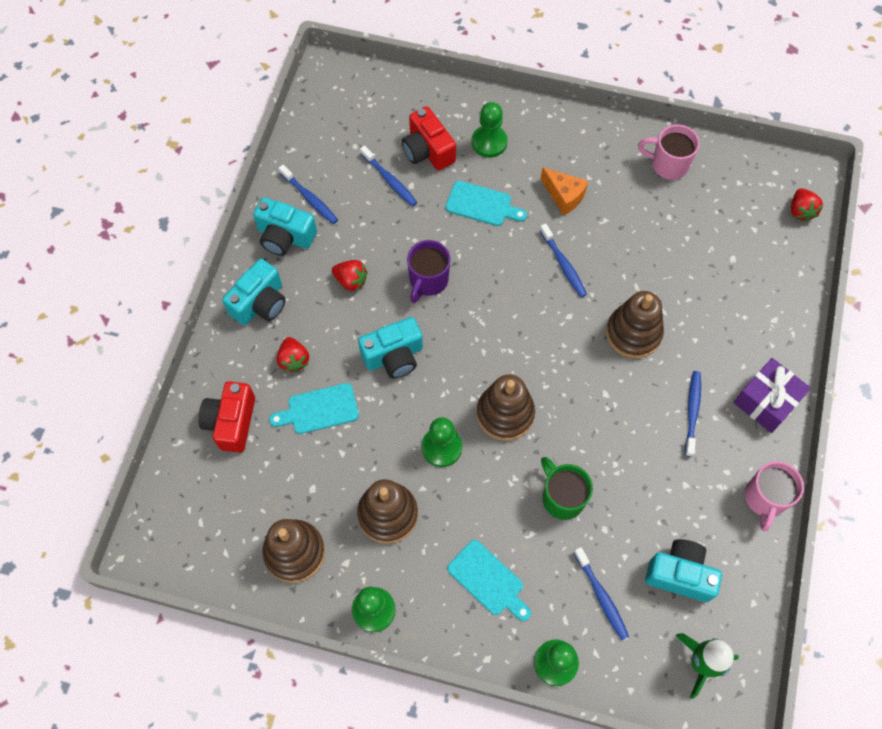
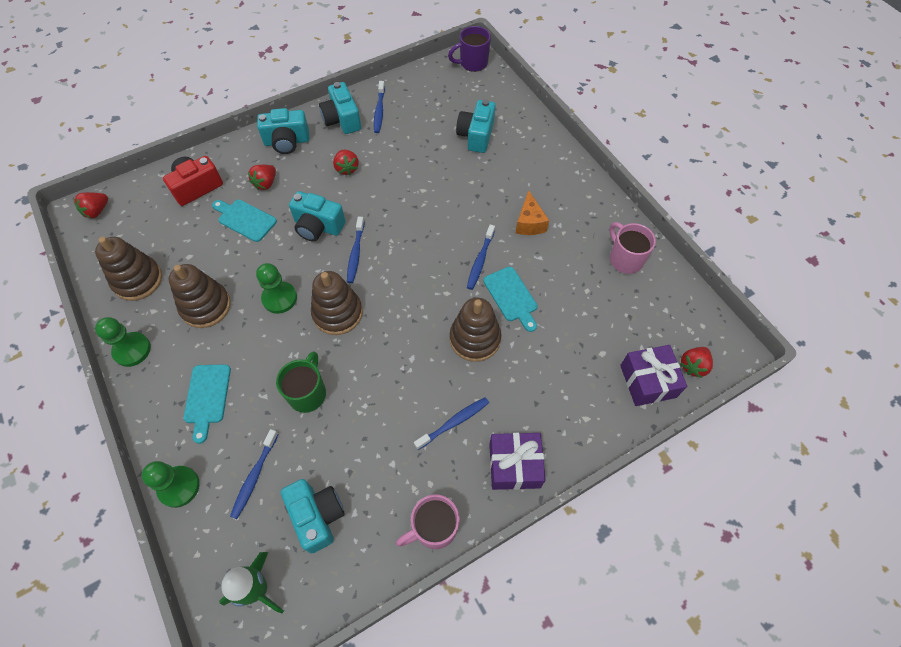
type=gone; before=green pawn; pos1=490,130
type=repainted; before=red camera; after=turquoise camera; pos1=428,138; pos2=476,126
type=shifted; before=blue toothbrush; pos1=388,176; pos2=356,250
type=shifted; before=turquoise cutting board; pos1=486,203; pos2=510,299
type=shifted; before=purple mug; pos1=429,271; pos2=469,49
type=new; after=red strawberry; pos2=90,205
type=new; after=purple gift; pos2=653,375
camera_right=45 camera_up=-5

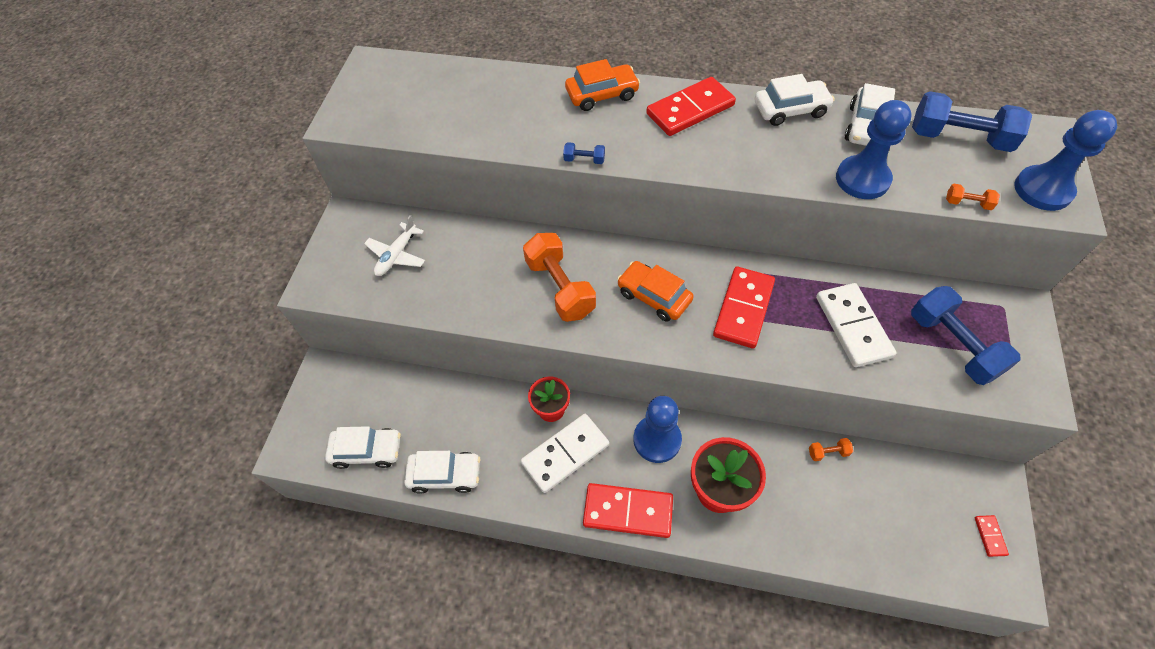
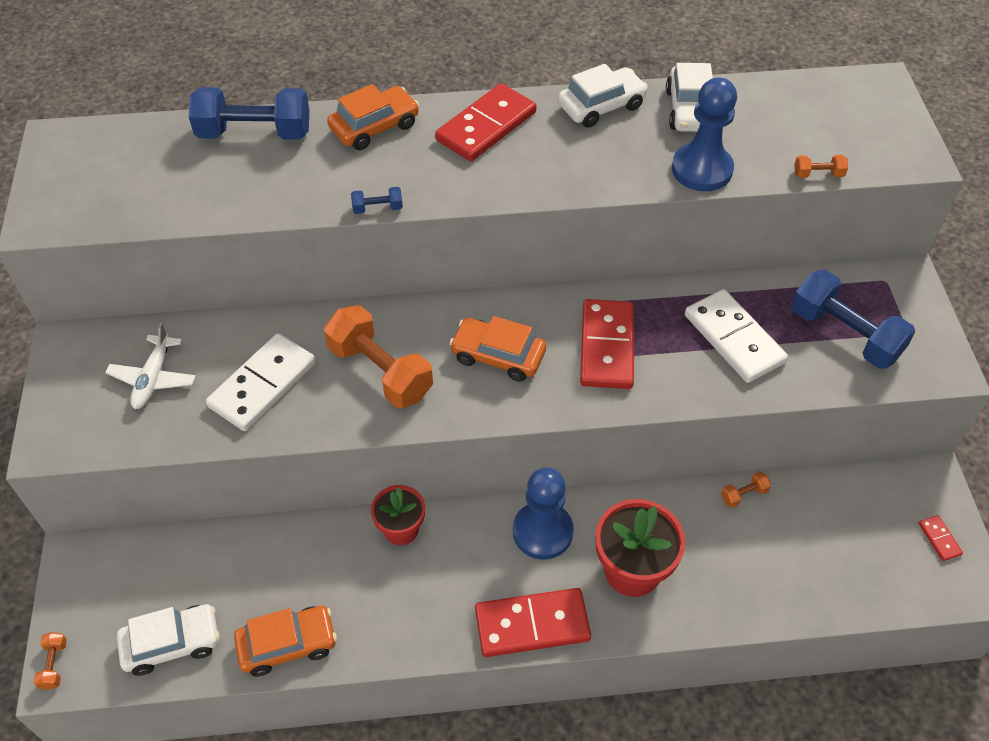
type=shifted; before=blue dumbbell; pos1=972,121; pos2=249,113
type=gone; before=blue pawn; pos1=1065,160
type=shifted; before=white domino; pos1=565,453; pos2=261,382
type=repainted; before=white car; after=orange car; pos1=442,472; pos2=285,641
type=new; after=orange dumbbell; pos2=50,661
camera_right=-20 camera_up=-5

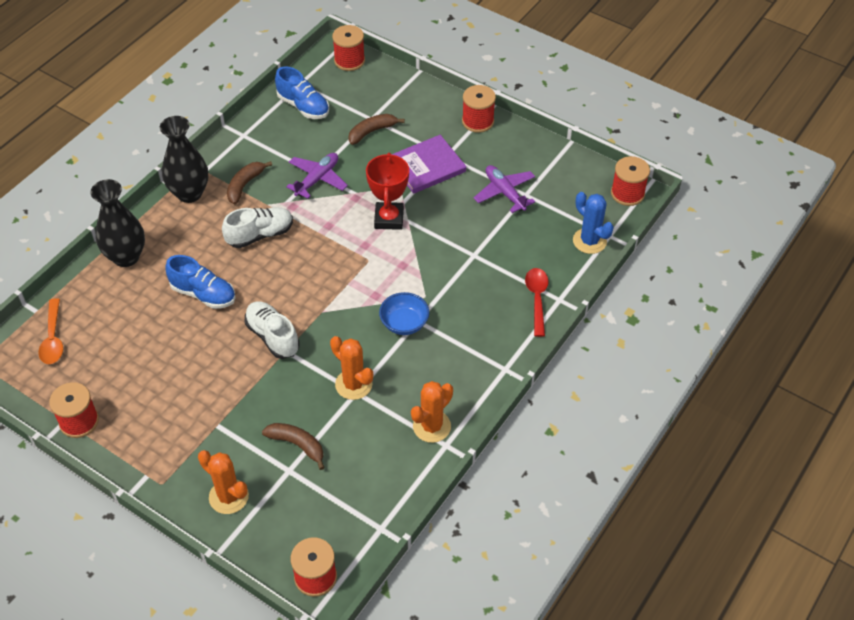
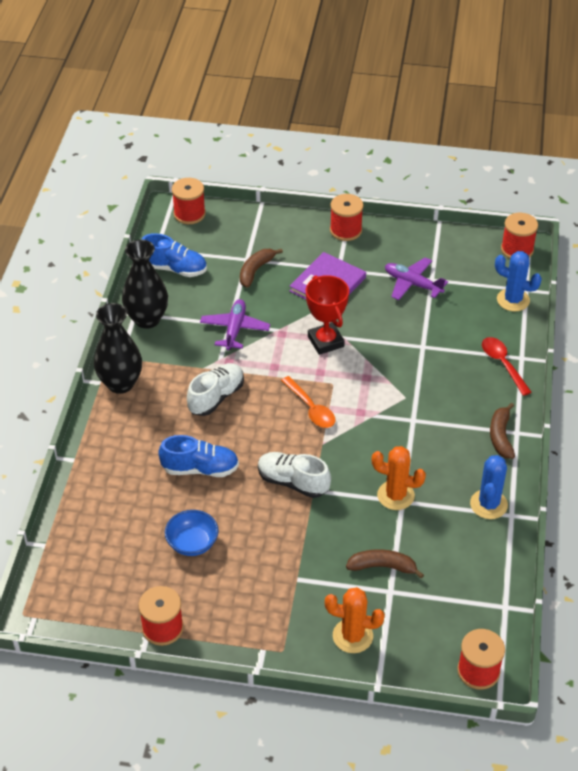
type=shifted; before=brown banana; pos1=249,182; pos2=502,431
type=shifted; before=black vase; pos1=117,223; pos2=145,284
type=shifted; before=blue bowl; pos1=404,313; pos2=192,533
type=shifted; before=orange spoon; pos1=50,331; pos2=308,402
type=repainted; before=orange cactus; after=blue cactus; pos1=432,412; pos2=489,487
camera_right=-25 camera_up=-5

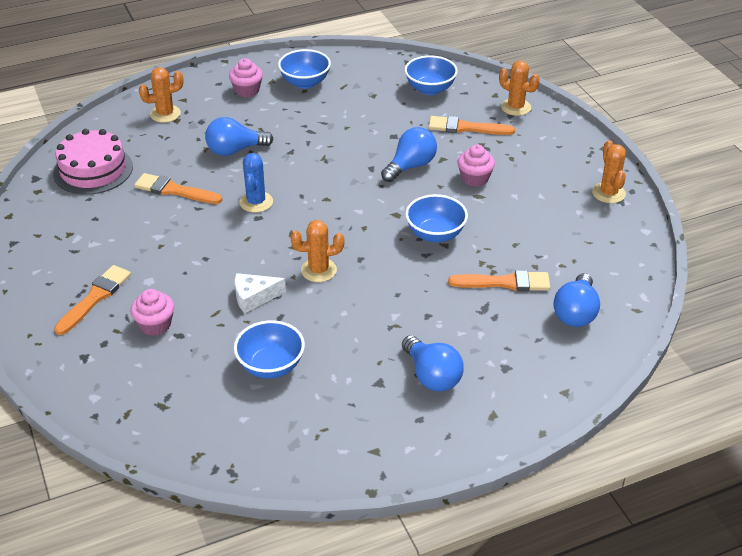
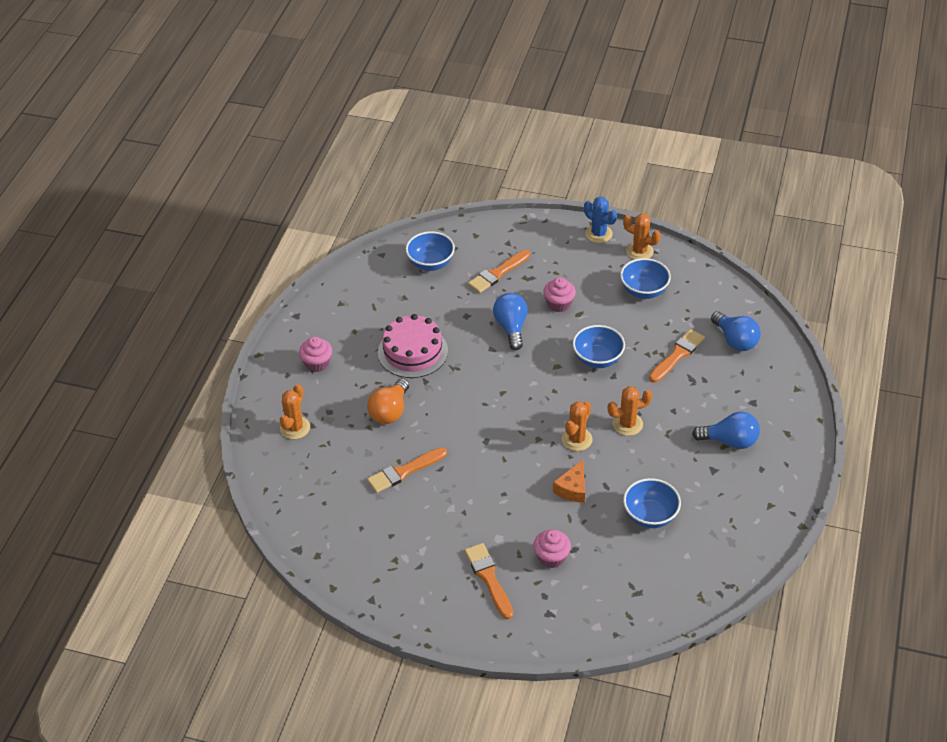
type=shifted; before=blue bowl; pos1=304,69; pos2=645,278
type=shifted; before=orange cactus; pos1=519,88; pos2=630,411
type=repainted; before=blue light bulb; after=orange light bulb; pos1=239,136; pos2=388,401
type=shifted; before=pink cake; pos1=93,162; pos2=413,346
type=shifted; before=blue cactus; pos1=256,183; pos2=600,219
type=repainted; before=white cheese; after=orange cheese; pos1=260,293; pos2=569,481
camera_right=-50 camera_up=5

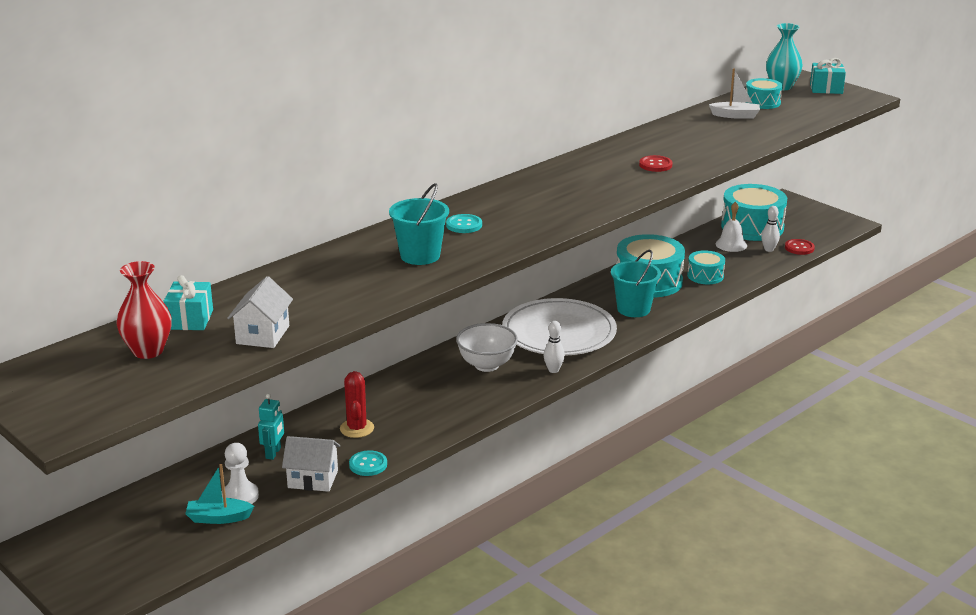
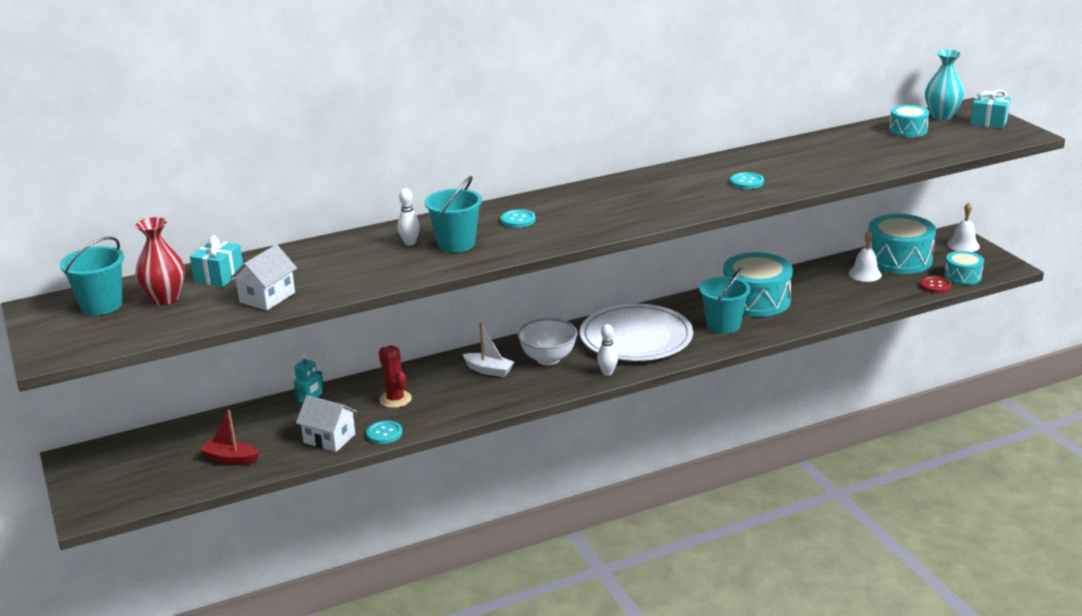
type=shifted; before=white boat; pos1=734,93; pos2=488,349
type=repainted; before=red button; after=turquoise button; pos1=656,163; pos2=747,180
type=shifted; before=white bowling pin; pos1=770,229; pos2=408,217
type=shifted; before=turquoise drum; pos1=706,267; pos2=964,268
type=rotated; before=red cactus; pos1=357,404; pos2=395,376; turn=-45
type=gone; before=white pawn; pos1=240,473
type=repainted; before=turquoise boat; after=red boat; pos1=219,494; pos2=229,437
type=new; after=white bell; pos2=963,227
type=new; after=turquoise bucket; pos2=92,275
camera_right=20 camera_up=0

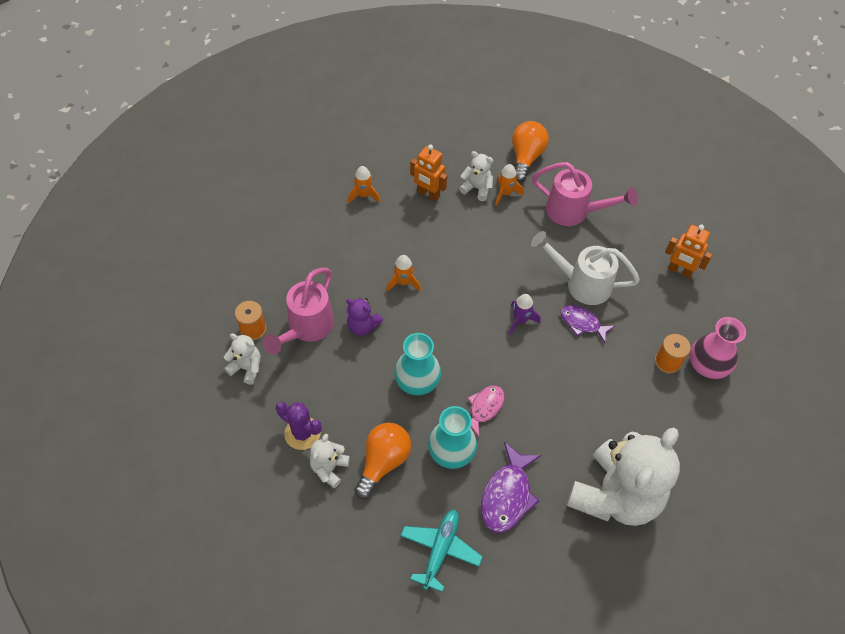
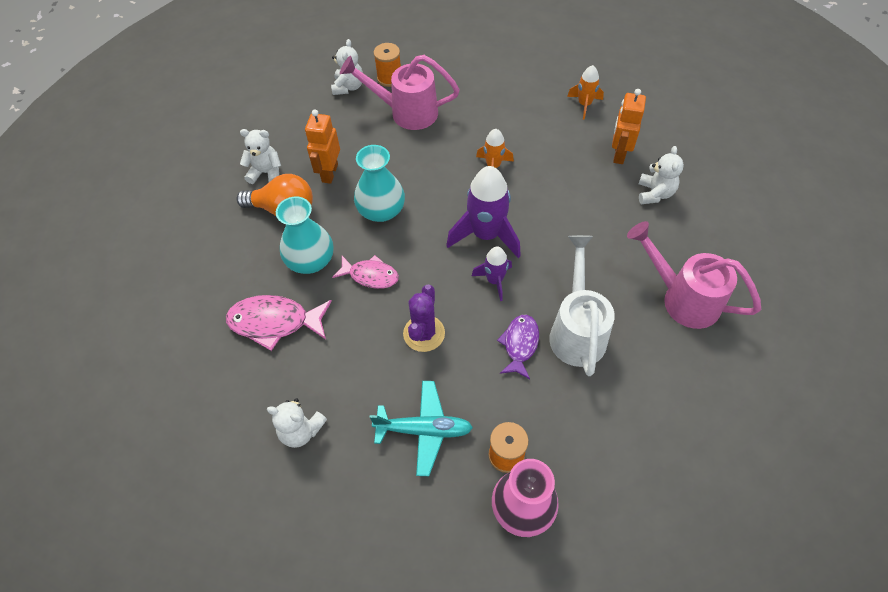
type=gone; before=orange light bulb; pos1=530,151
type=rotated; before=pink watering can; pos1=585,194; pos2=694,275; turn=120
type=gone; before=orange rocket; pos1=509,185
type=shifted; before=orange robot; pos1=689,251; pos2=322,146
type=gone; before=purple teddy bear; pos1=364,317
type=shifted; before=purple cactus; pos1=299,426; pos2=424,318
type=scaled; before=white teddy bear; pos1=623,476; pos2=297,423; scale=0.43
type=repainted; before=purple fish; after=pink fish; pos1=511,487; pos2=279,323
type=shifted; before=turquoise plane; pos1=441,551; pos2=421,428
type=new; after=purple rocket; pos2=483,212
camera_right=75 camera_up=0

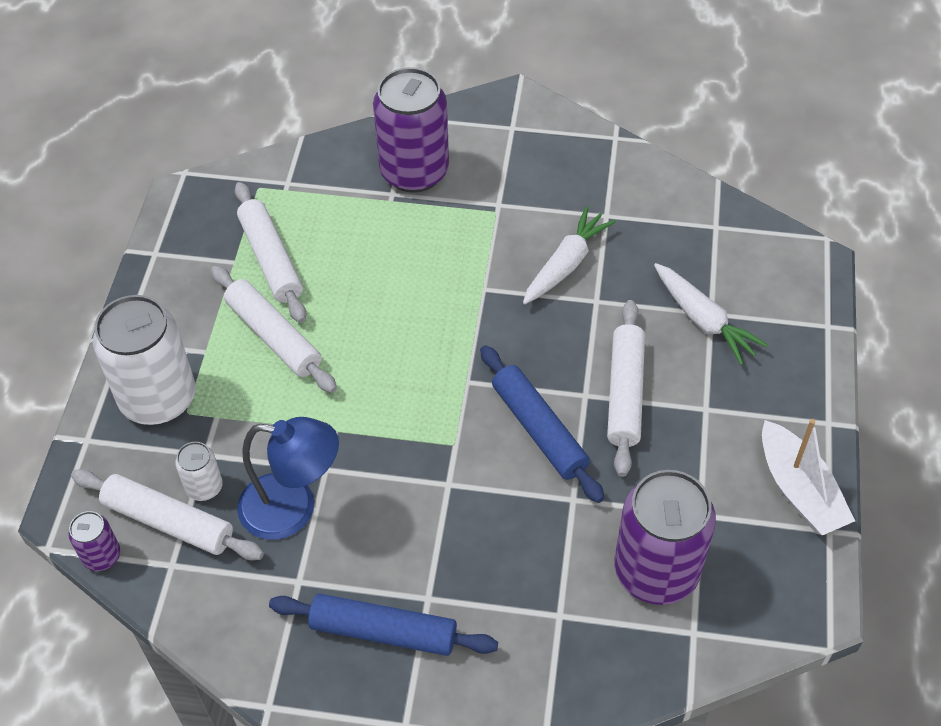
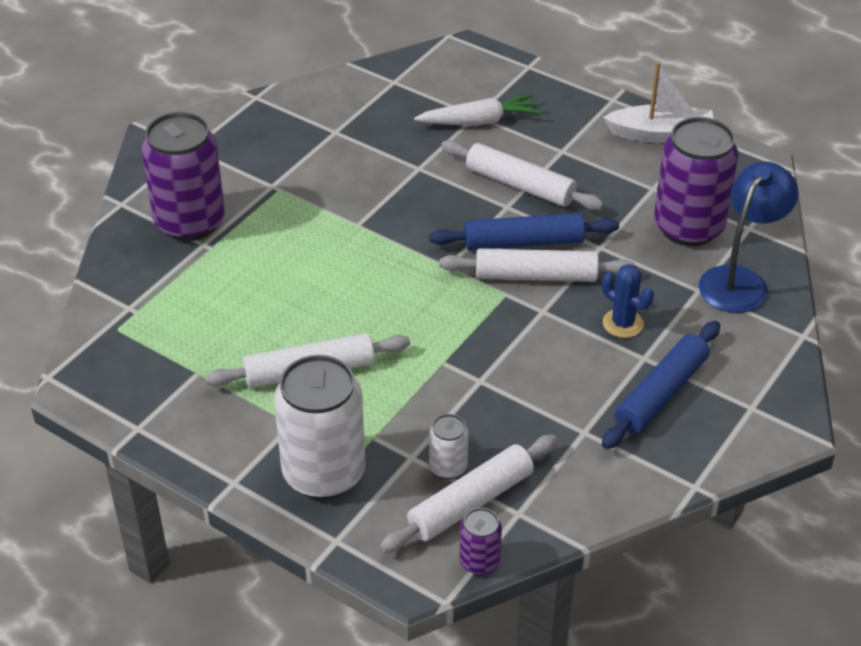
type=shifted; before=white rolling pin; pos1=270,252; pos2=537,265
type=gone; before=white carrot; pos1=569,255
type=shifted; before=blue lamp; pos1=288,478; pos2=749,237
type=new; after=blue cactus; pos2=628,301
camera_right=-65 camera_up=-10

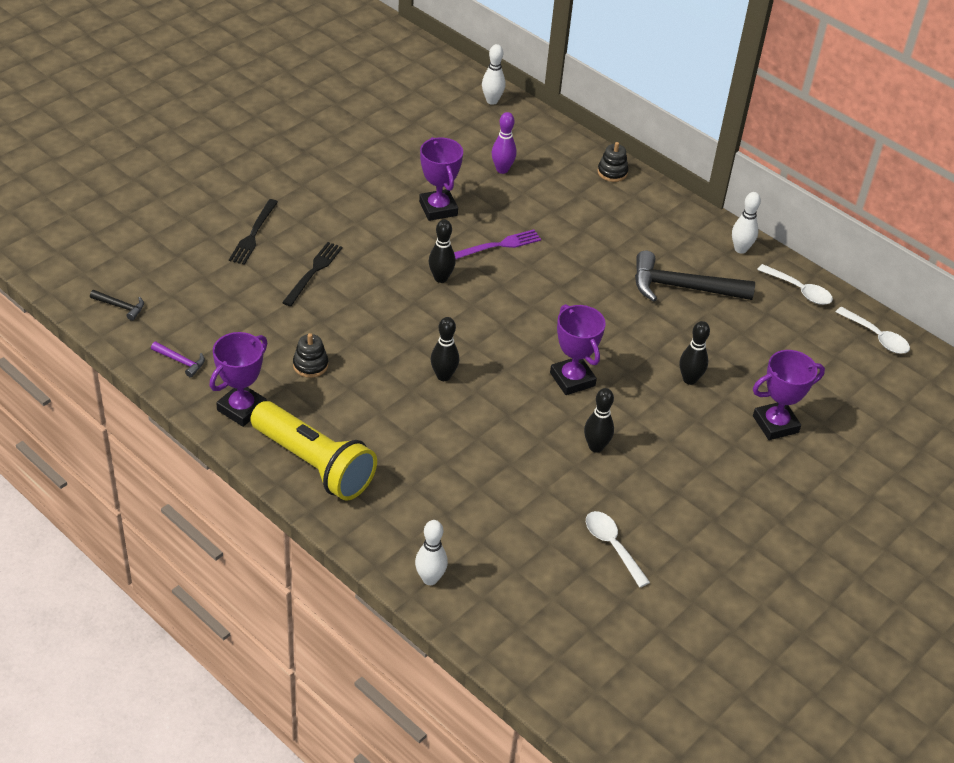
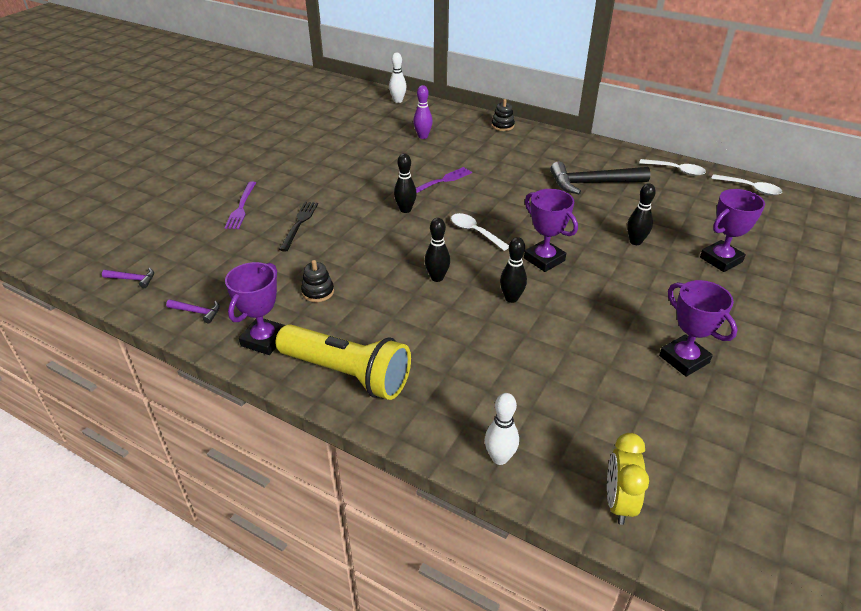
type=shifted; before=purple trophy; pos1=441,179; pos2=698,328
type=gone; before=white bowling pin; pos1=746,223
type=repainted; before=black fork; after=purple fork; pos1=253,232; pos2=240,205
type=repainted; before=black hammer; after=purple hammer; pos1=117,305; pos2=128,278
type=shifted; before=black bowling pin; pos1=599,420; pos2=513,270
type=shifted; before=white spoon; pos1=618,549; pos2=480,232
type=new; after=yellow clock; pos2=628,479
camera_right=-10 camera_up=-5

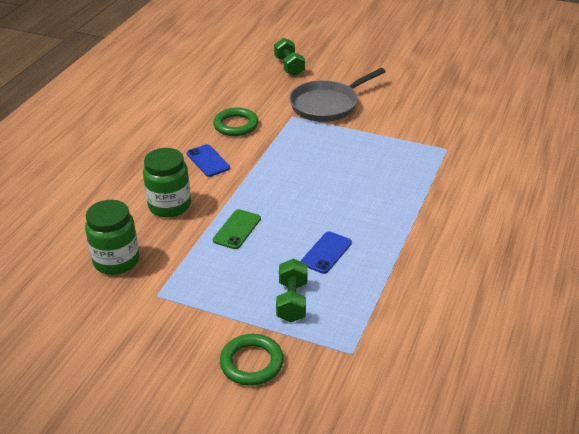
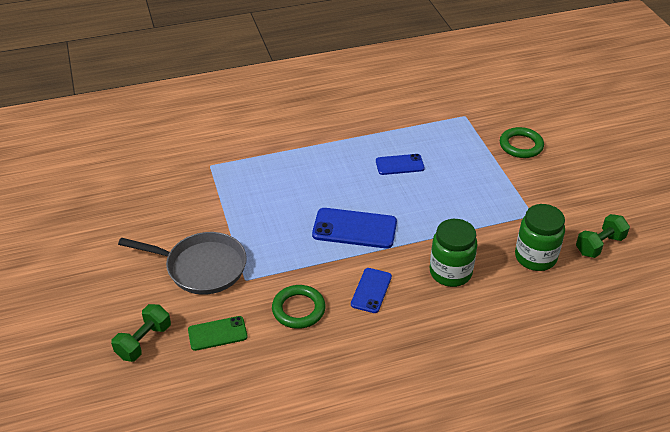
type=shifted; before=green phone; pos1=237,229; pos2=218,333
type=shifted; before=green dumbbell; pos1=292,290; pos2=603,236
type=new; after=blue phone; pos2=354,228
camera_right=-130 camera_up=5

